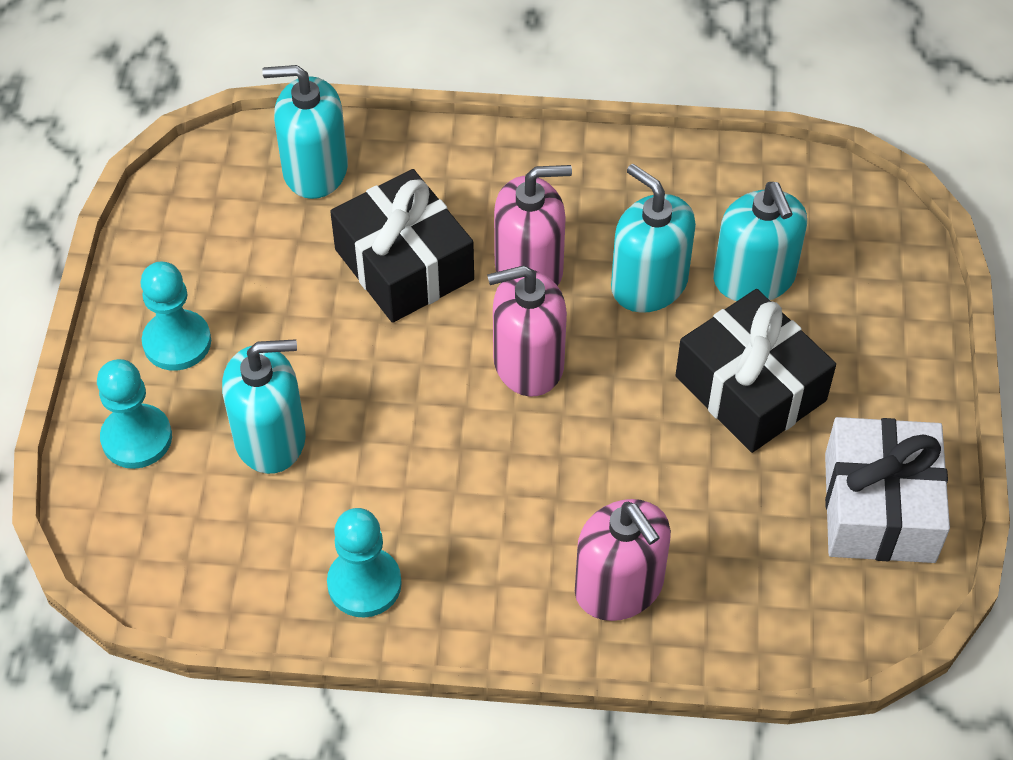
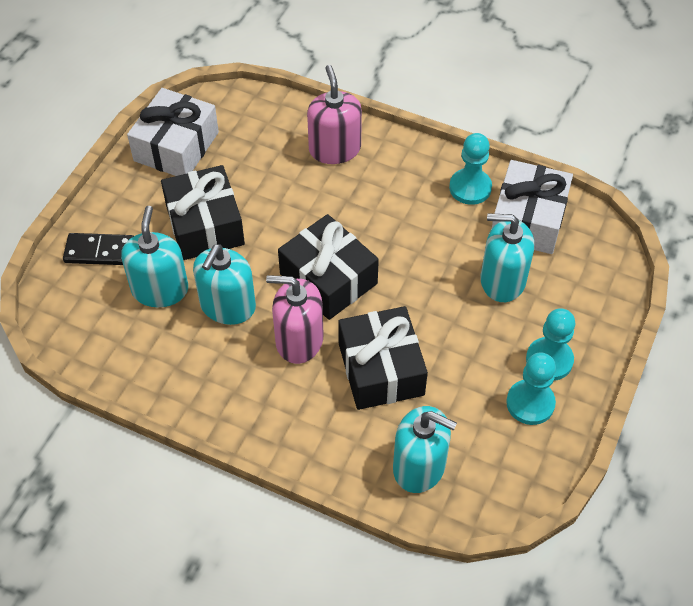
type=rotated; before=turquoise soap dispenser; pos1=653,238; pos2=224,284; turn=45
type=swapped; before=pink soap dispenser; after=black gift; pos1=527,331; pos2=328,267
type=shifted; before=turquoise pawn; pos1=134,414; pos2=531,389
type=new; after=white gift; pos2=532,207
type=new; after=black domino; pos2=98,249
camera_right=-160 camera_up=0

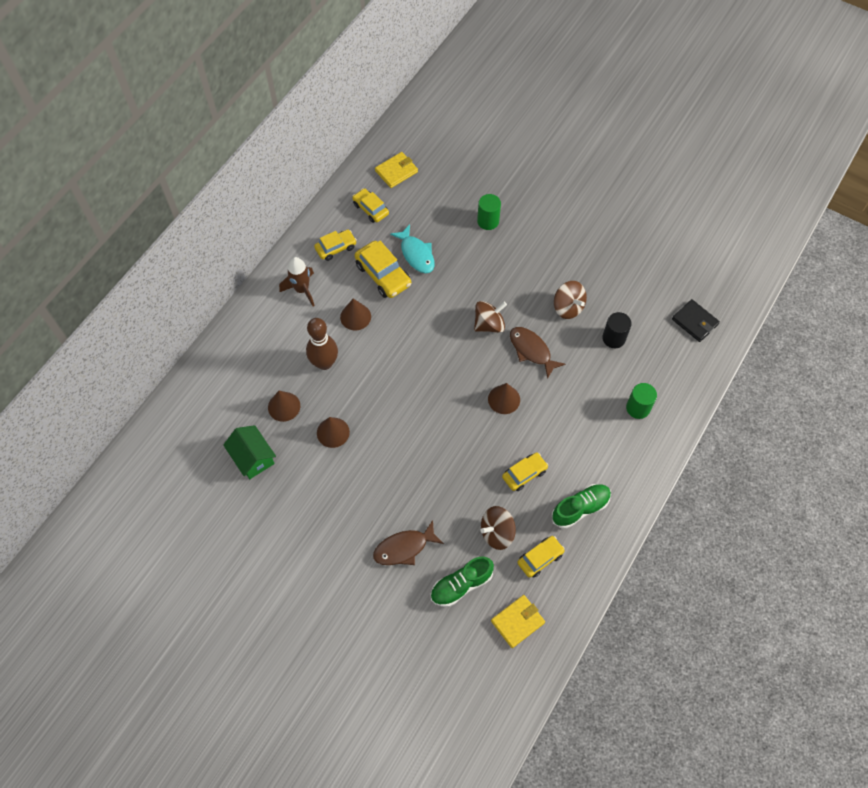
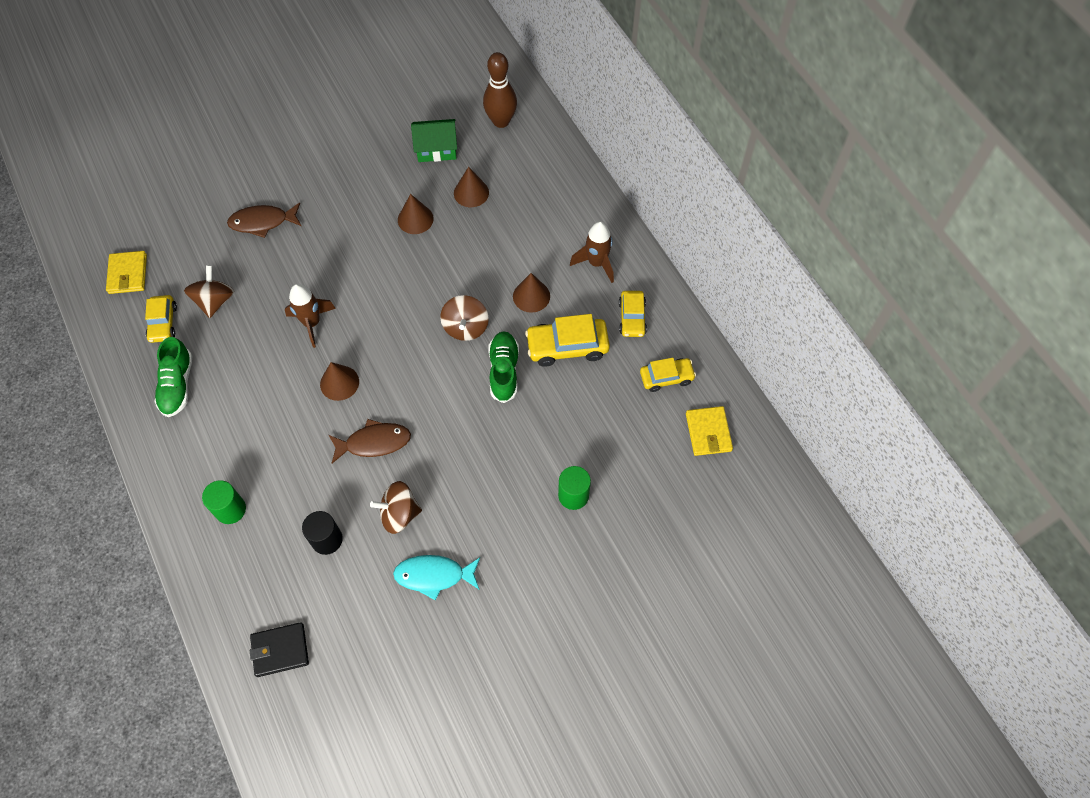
type=shifted; before=turquoise fish; pos1=412,249; pos2=436,578
type=shifted; before=brown spinning top; pos1=490,317; pos2=464,318
type=shifted; before=brown bowling pin; pos1=322,344; pos2=500,90
type=gone; before=yellow car; pos1=525,472
type=rotated; before=brown fish; pos1=408,542; pos2=264,220; turn=-105
type=shifted; before=green shoe; pos1=462,582; pos2=503,367
type=new; after=brown rocket; pos2=310,316
camera_right=120 camera_up=0

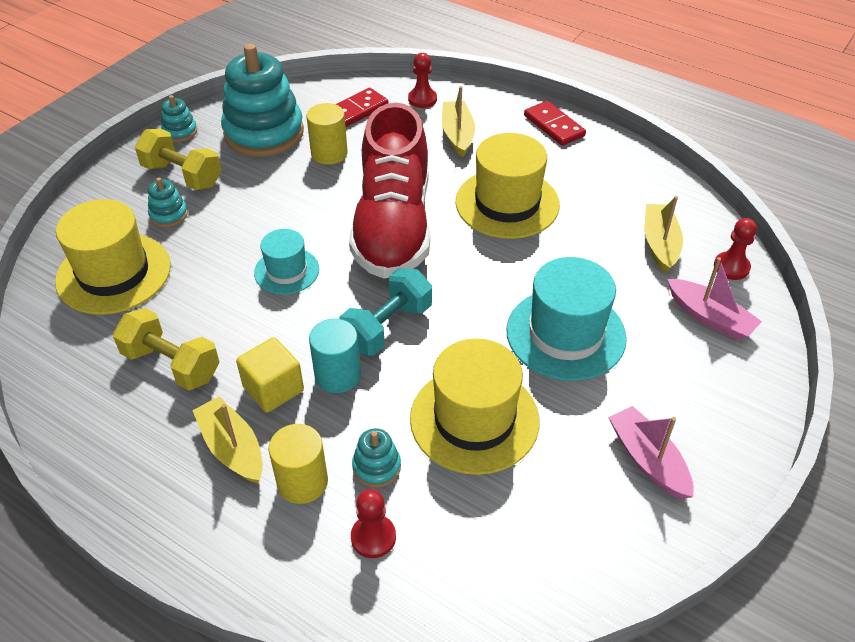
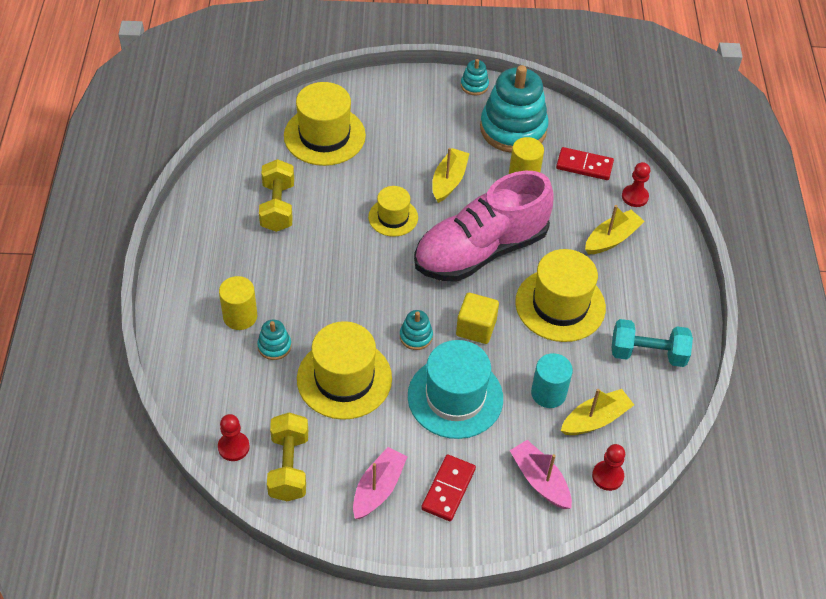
type=shifted; before=red domino; pos1=555,123; pos2=448,487
type=repainted; before=red shoe; after=pink shoe; pos1=389,191; pos2=484,226
type=shifted; before=yellow dumbbell; pos1=178,159; pos2=287,457
type=shifted; before=turquoise stacking toy; pos1=168,202; pos2=416,330
type=repainted; before=turquoise hat; after=yellow hat; pos1=286,262; pos2=393,211
type=rotated; before=pink boat; pos1=715,298; pos2=540,474; turn=135
type=shifted; before=turquoise dumbbell; pos1=385,312; pos2=652,343
type=shifted; before=turquoise cylinder; pos1=335,356; pos2=552,380
type=shifted; before=yellow cube; pos1=270,374; pos2=477,318
type=shifted; before=yellow boat; pos1=227,440; pos2=451,175
type=shifted; before=red pawn; pos1=373,523; pos2=234,437
camera_right=55 camera_up=5

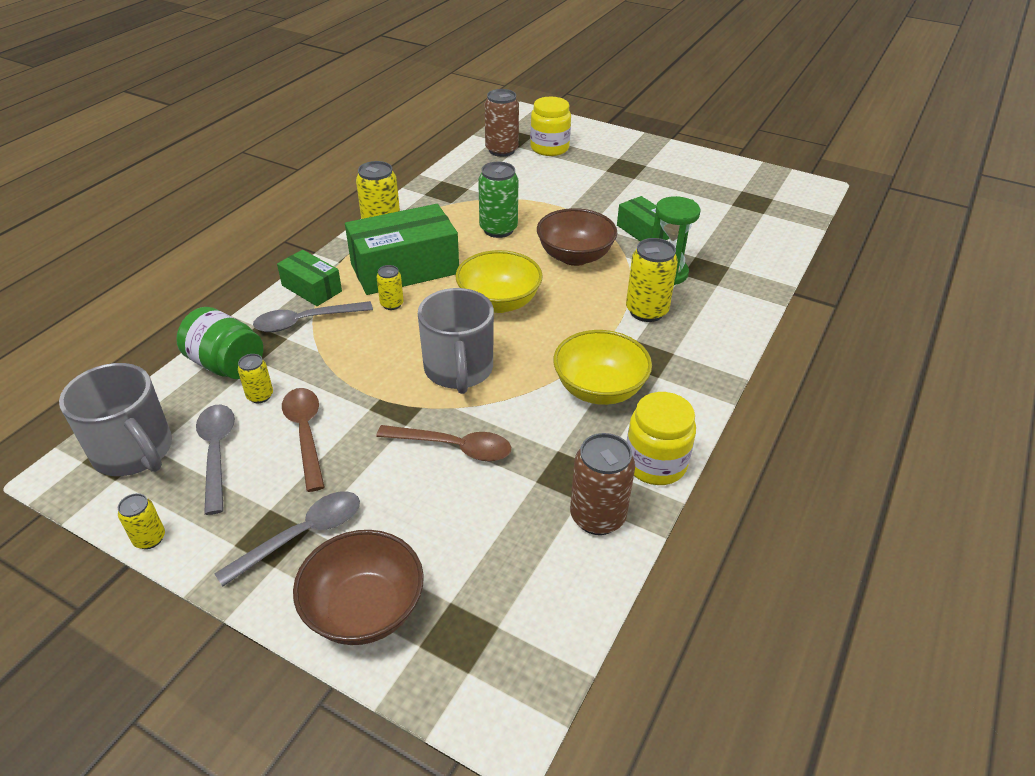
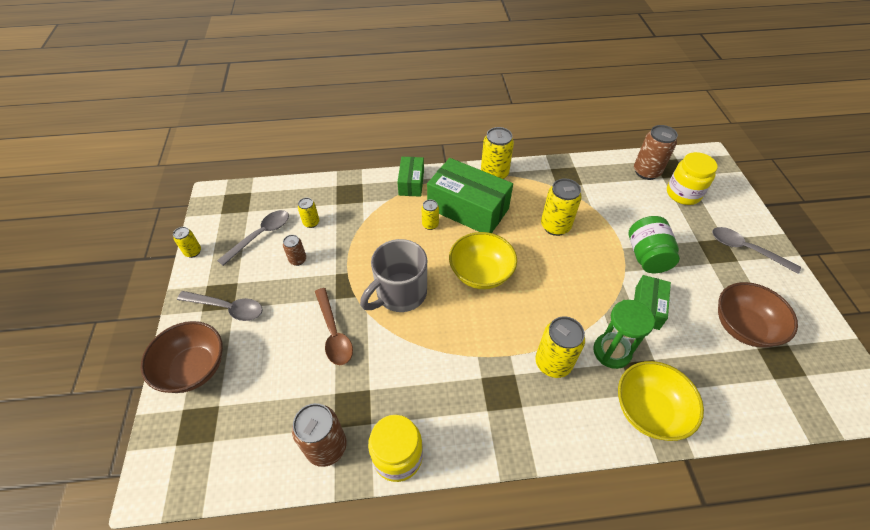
type=repainted; before=green can; after=yellow can; pos1=498,200; pos2=561,207
type=shifted; before=brown bowl; pos1=577,237; pos2=758,315
type=shifted; before=grey spoon; pos1=313,316; pos2=756,250
type=shifted; before=green jar; pos1=219,343; pos2=654,244
type=shifted; before=yellow bowl; pos1=602,367; pos2=661,401
type=gone; before=grey mug; pos1=115,419
type=swapped; before=brown spoon; after=brown can; pos1=303,440; pos2=294,250
camera_right=55 camera_up=10

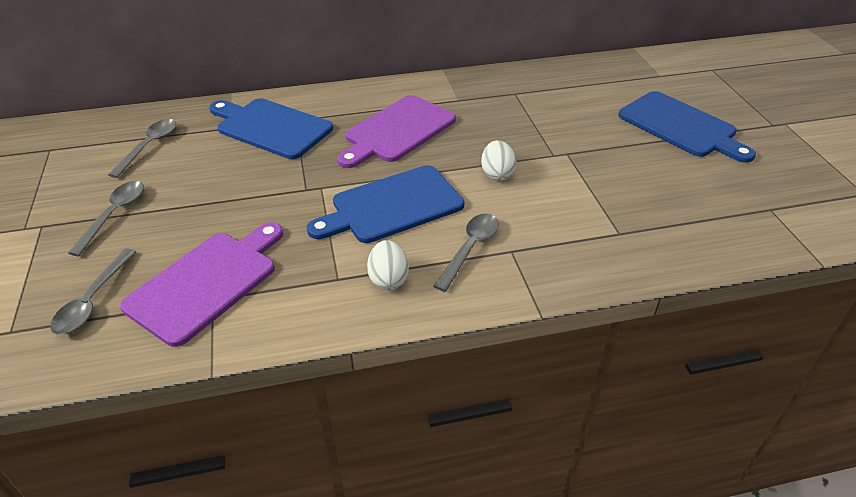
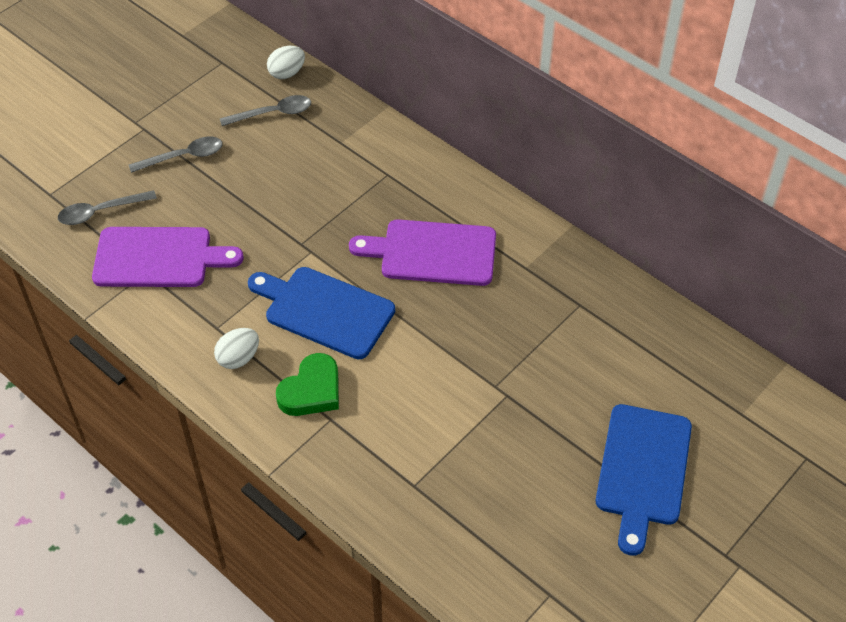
type=gone; before=blue cutting board; pos1=271,128
type=shifted; before=white egg; pos1=498,160; pos2=286,62
type=swapped; before=grey spoon; after=green heart; pos1=466,252; pos2=307,384
camera_right=55 camera_up=10

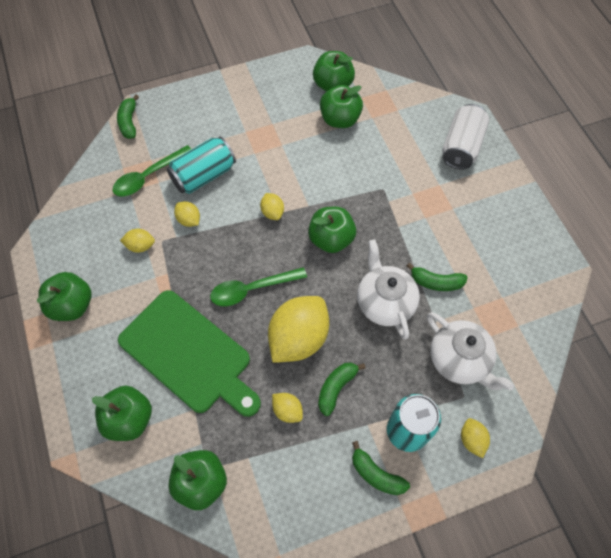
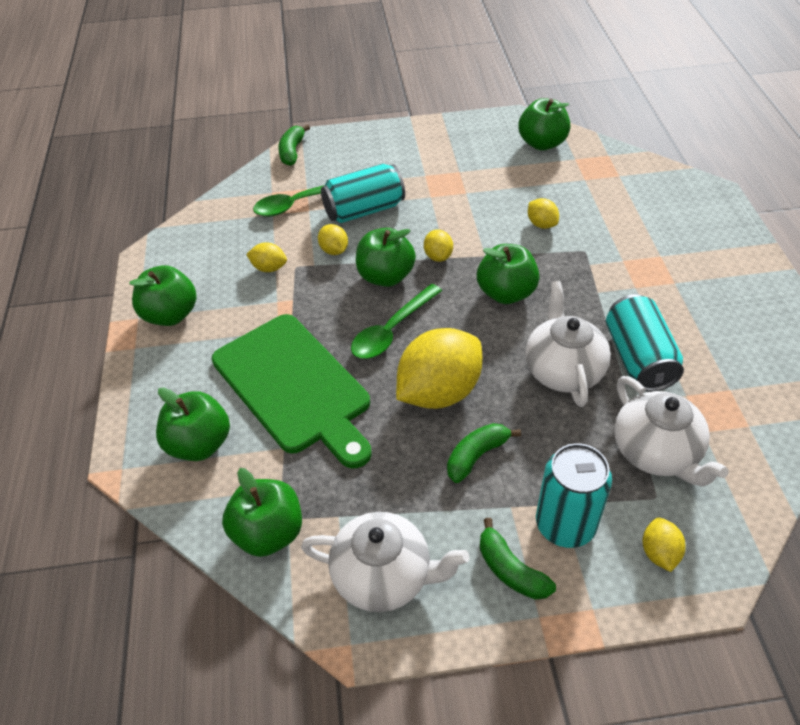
type=shifted; before=green apple; pos1=341,106; pos2=386,257
type=gone; before=white can; pos1=465,137
type=swapped; before=green banana; after=turquoise can; pos1=437,277; pos2=645,343
type=rotated; before=green spoon; pos1=258,286; pos2=396,321; turn=-45
type=shifted; before=yellow lemon; pos1=287,408; pos2=543,213
type=new; after=white teapot; pos2=385,562
camera_right=15 camera_up=-15

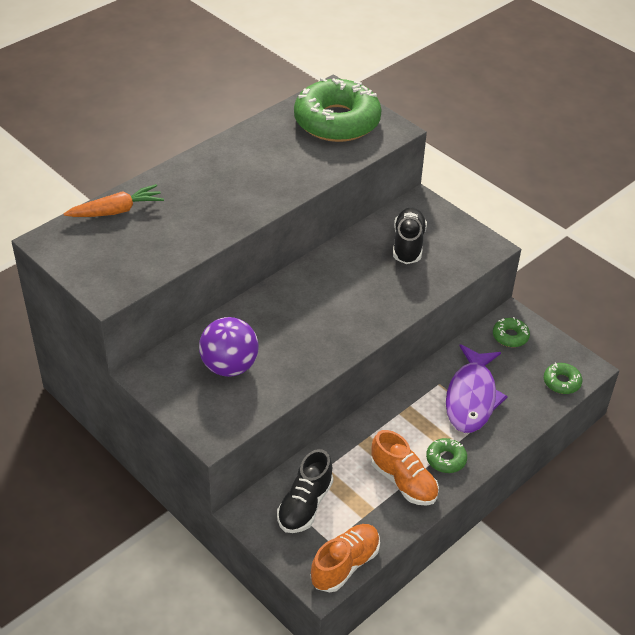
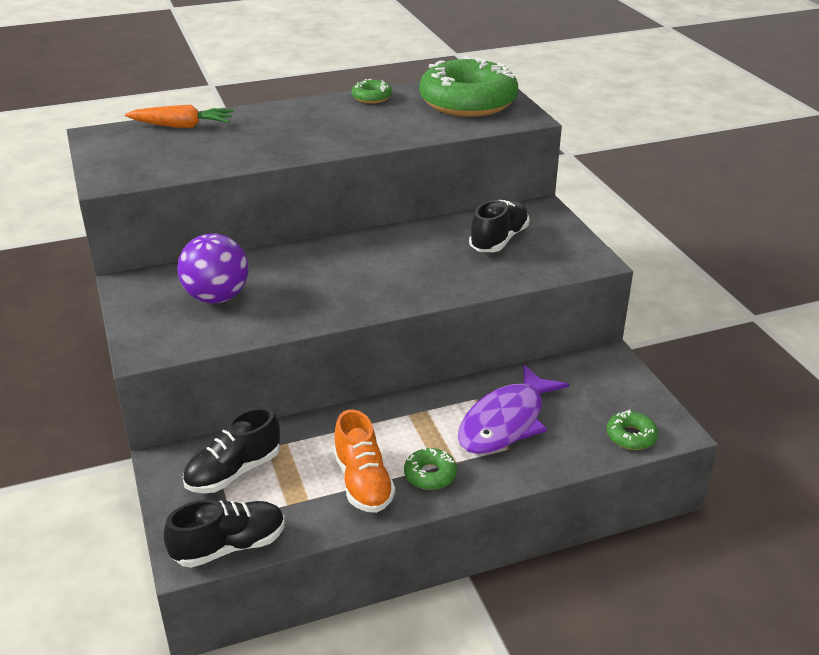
type=shifted; before=green donut; pos1=511,332; pos2=372,91
type=repainted; before=orange shoe; after=black shoe; pos1=345,558; pos2=224,533
camera_right=25 camera_up=-10

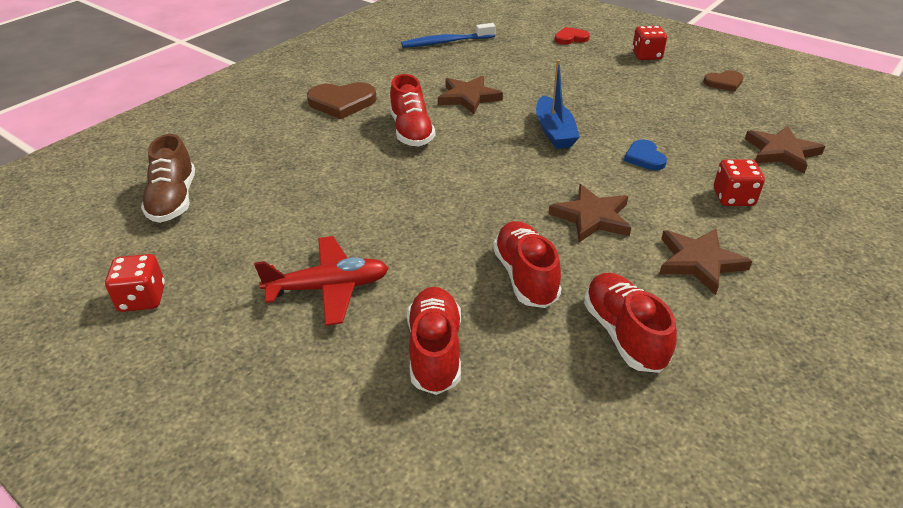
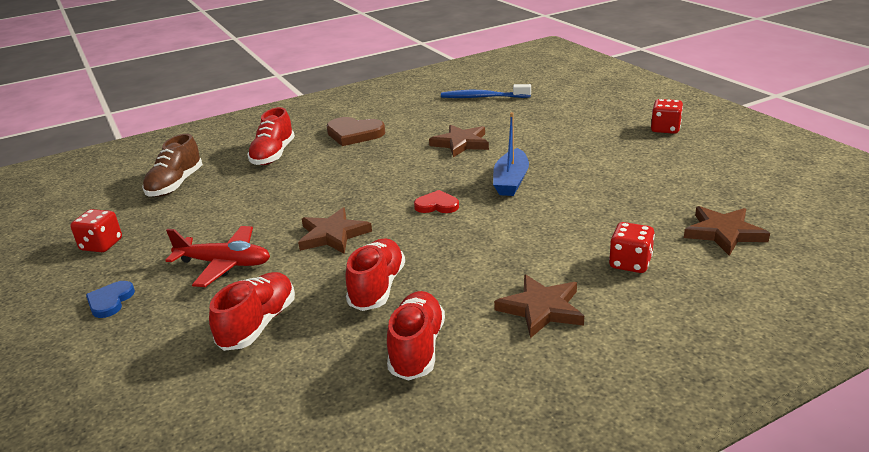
type=shifted; before=red heart; pos1=572,36; pos2=436,201
type=gone; before=brown heart; pos1=723,81
type=shifted; before=red shoe; pos1=412,110; pos2=271,136
type=shifted; before=blue heart; pos1=645,154; pos2=110,299
type=shifted; before=brown star; pos1=589,213; pos2=335,230
camera_right=25 camera_up=-10

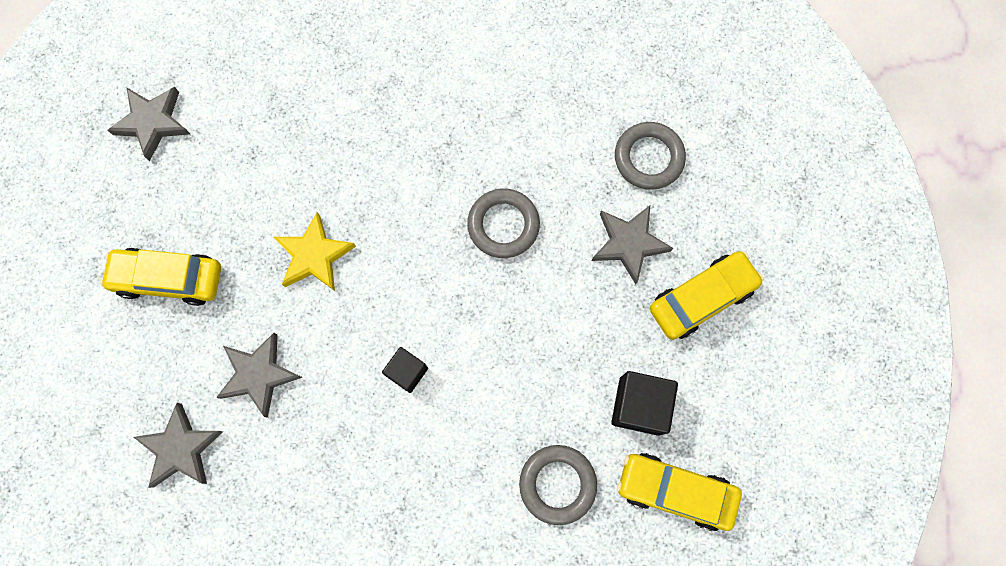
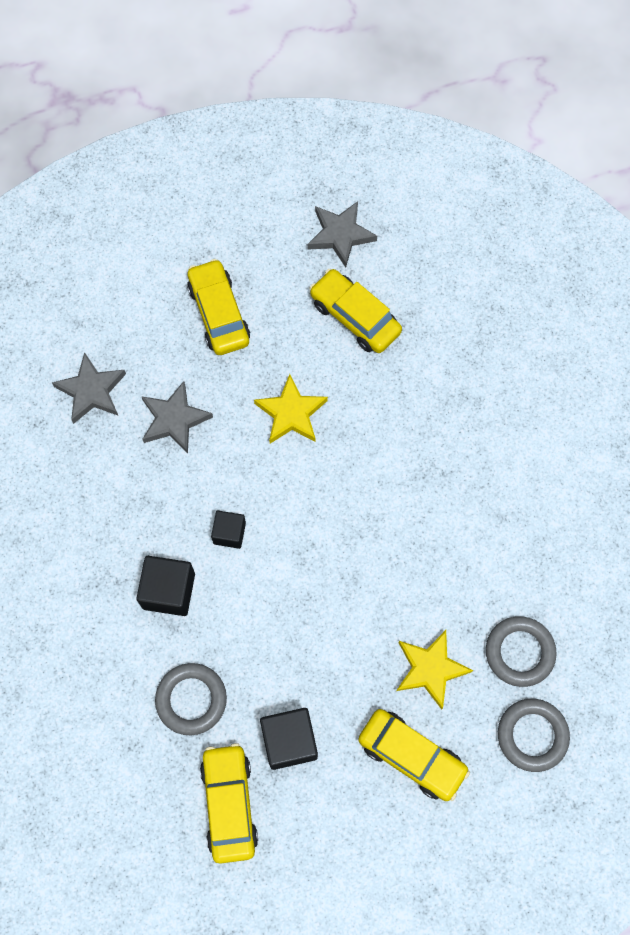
type=shifted; before=grey ring; pos1=503,223; pos2=534,735
type=repainted; before=grey star; after=yellow star; pos1=632,244; pos2=434,670
type=new; after=yellow car; pos2=355,311
type=new; after=black cube; pos2=165,586
camera_right=65 camera_up=-5

